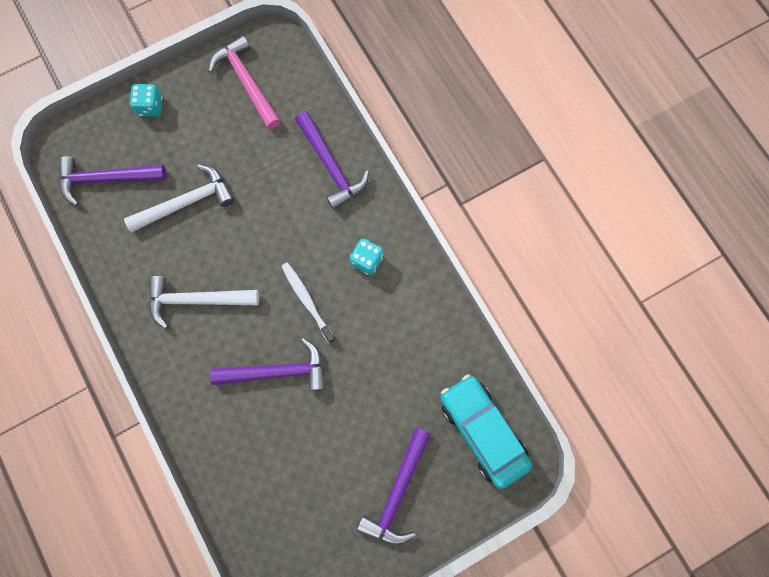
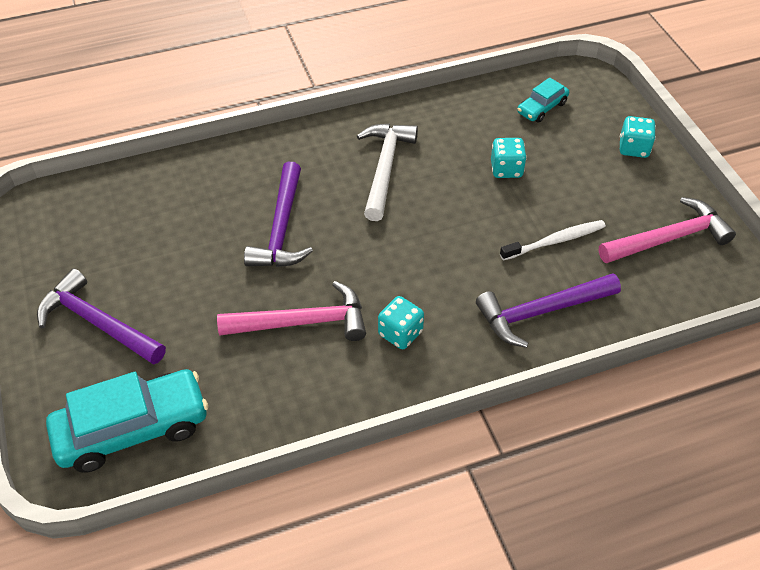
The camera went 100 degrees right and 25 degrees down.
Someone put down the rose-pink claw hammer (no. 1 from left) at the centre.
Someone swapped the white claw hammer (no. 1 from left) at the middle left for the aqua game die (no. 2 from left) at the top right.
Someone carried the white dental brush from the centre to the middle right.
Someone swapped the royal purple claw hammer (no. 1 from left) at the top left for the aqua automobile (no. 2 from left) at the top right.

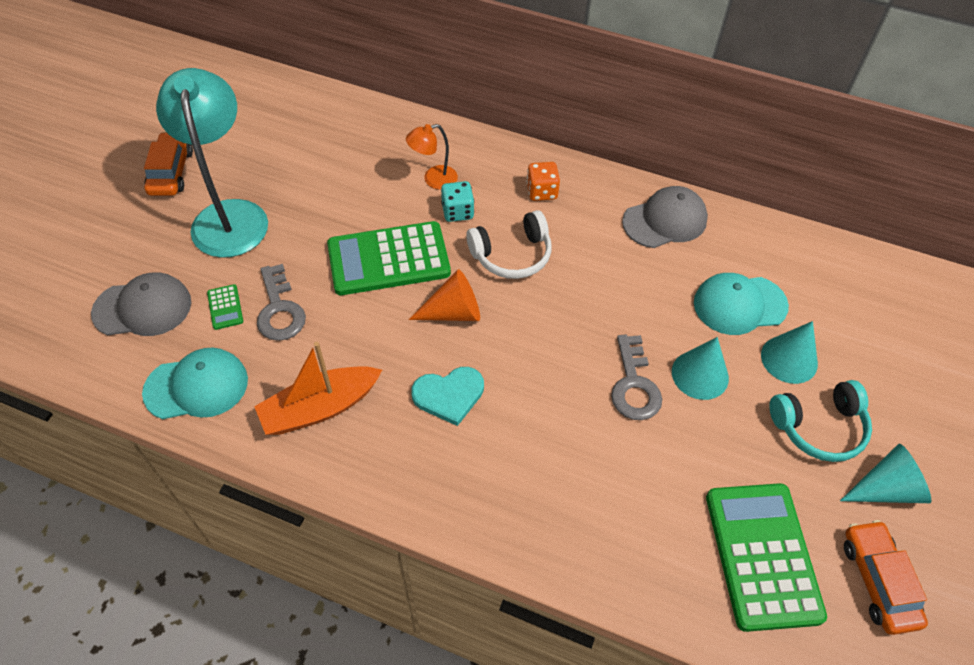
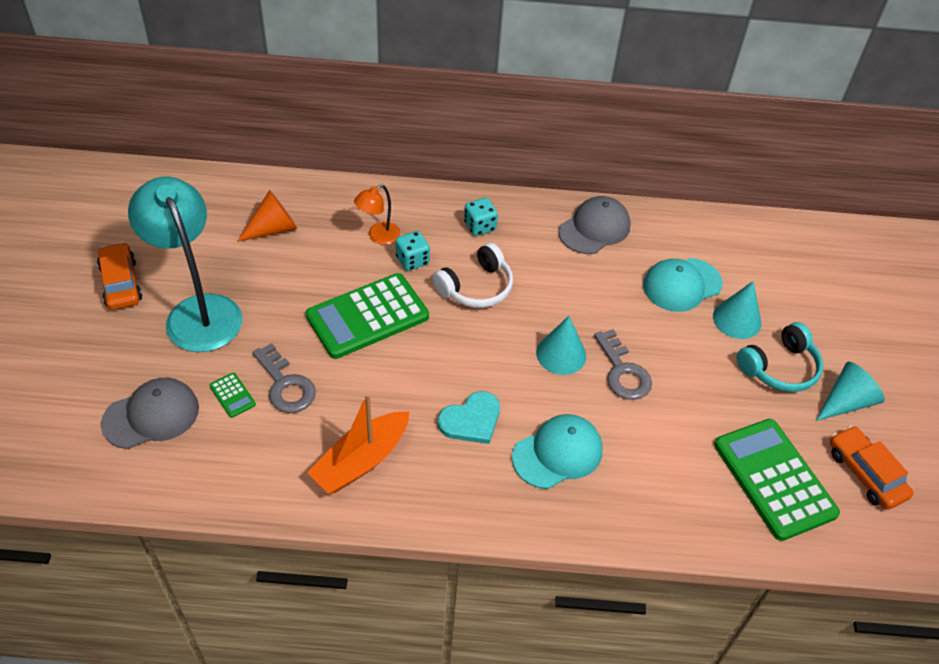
The camera went 20 degrees left and 5 degrees down.
Someone carried the bright orange solid cone from the centre to the top left.
Someone repainted the bright orange game die at the top centre, which became the aqua game die (no. 2 from left) at the top centre.
Someone carried the aqua cap (no. 1 from left) from the middle left to the bottom centre.
Someone carried the aqua solid cone (no. 1 from left) from the middle right to the centre.

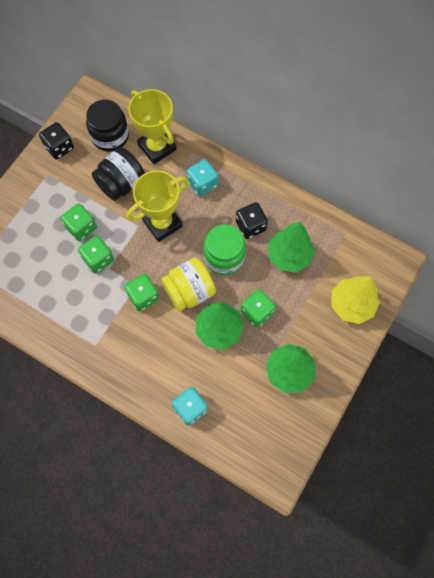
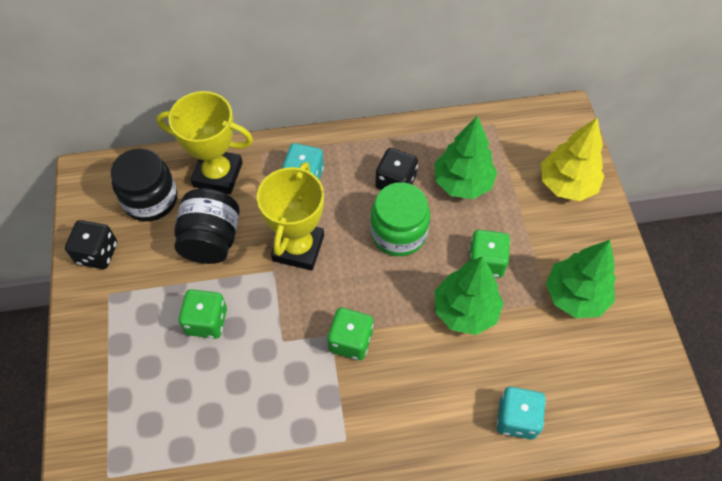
The camera went 40 degrees left and 10 degrees down.
Someone took away the green game die (no. 2 from left) at the middle left.
Someone took away the bright yellow jar at the centre.

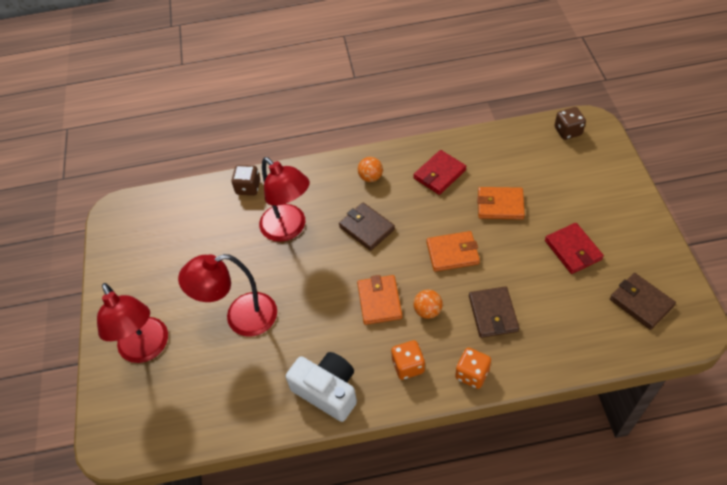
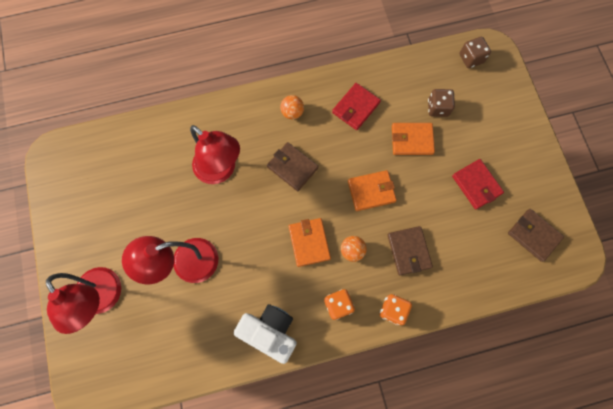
The camera went 10 degrees left and 20 degrees up.
Someone carried the brown game die (no. 1 from left) from the centre to the top right.

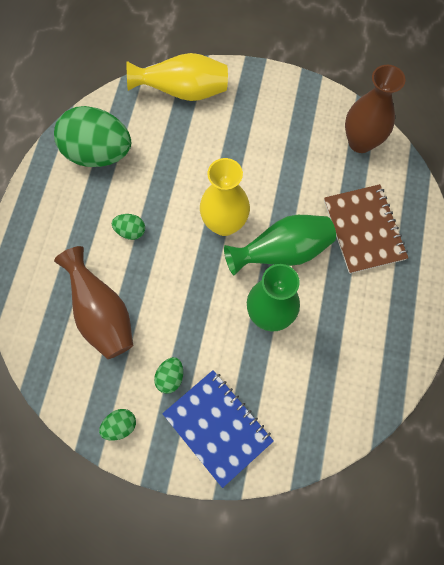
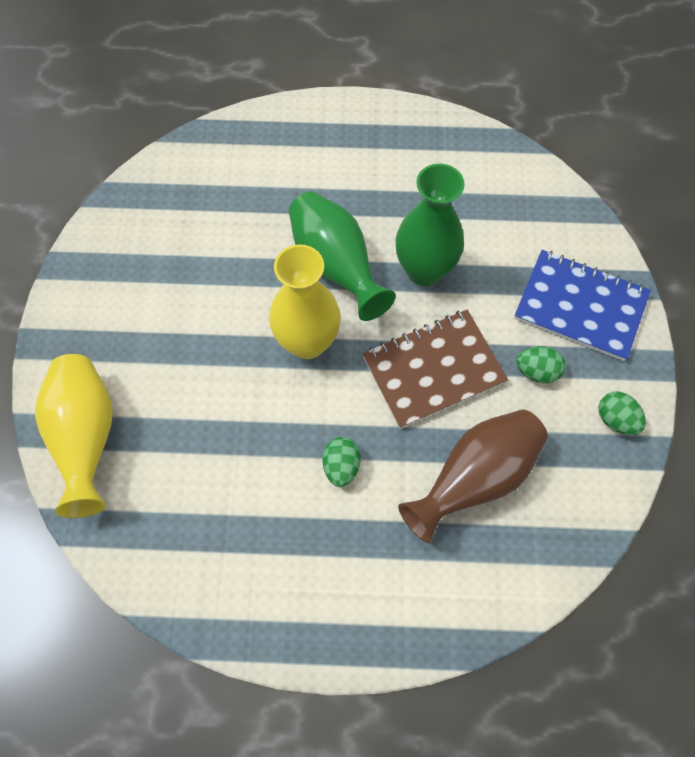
The camera went 100 degrees left and 5 degrees down.
Someone carried the brown notepad from the middle right to the centre.
Someone rotated the royal blue notepad at the bottom centre by 75 degrees clockwise.
Someone took away the green egg (no. 1 from left) at the top left.
Someone took away the brown tall vase (no. 2 from left) at the top right.

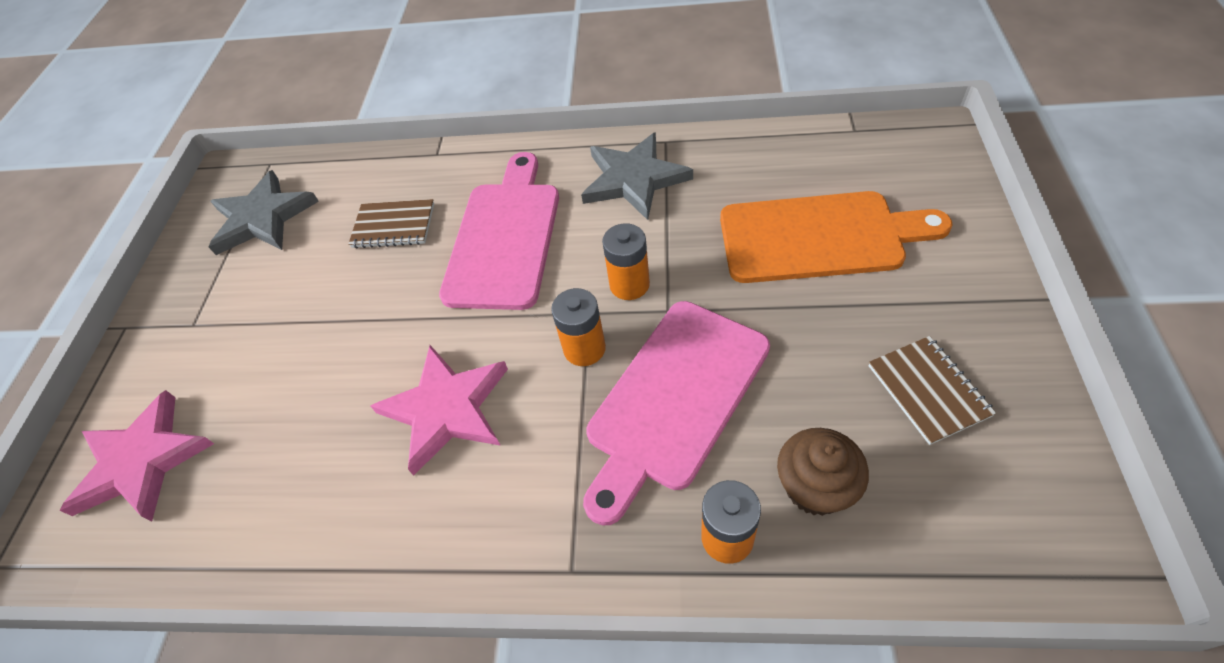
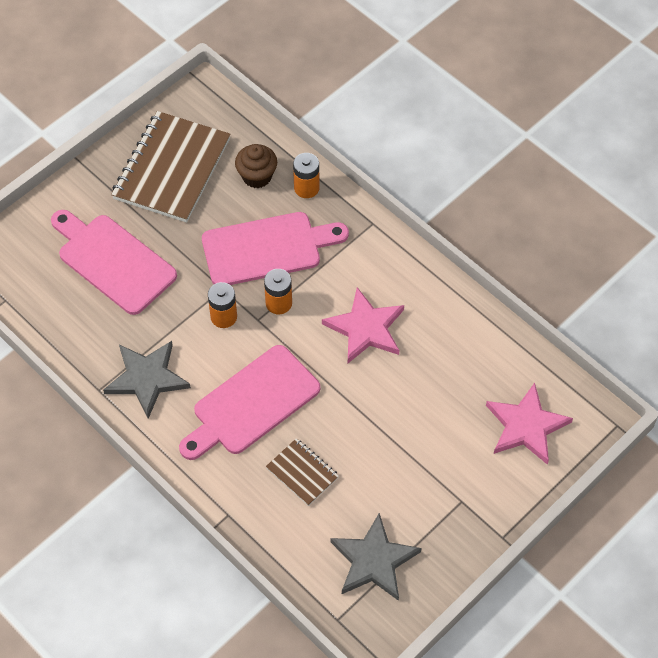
The camera went 145 degrees left and 5 degrees up.
Someone repainted the bright orange cutting board at the middle right, which became the rose-pink cutting board (no. 1 from left) at the middle left.
Someone scaled the brown notepad (no. 2 from left in the first image) at the middle right by 2.07.

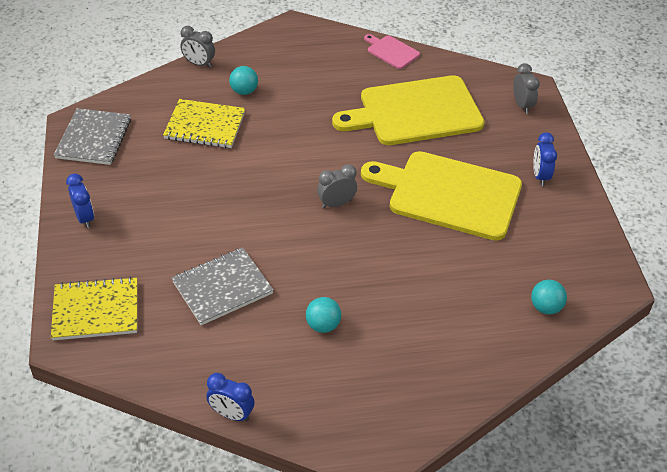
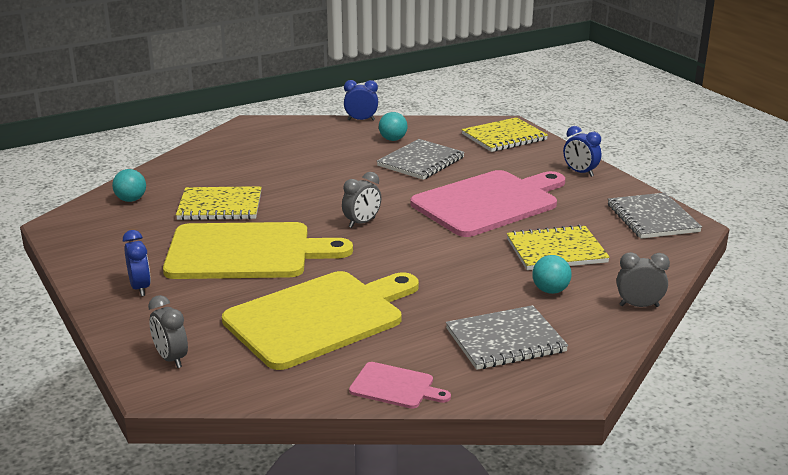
The camera went 160 degrees right and 20 degrees down.
Someone put down the bright yellow notepad (no. 1 from left) at the middle left.
Someone carried the aqua ball (no. 2 from left) from the bottom centre to the top centre.
Someone put down the rose-pink cutting board (no. 2 from left) at the centre.
Someone put down the grey notepad (no. 2 from left) at the bottom centre.

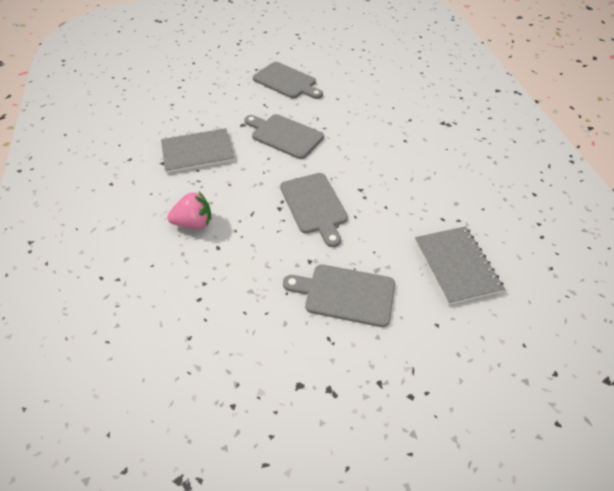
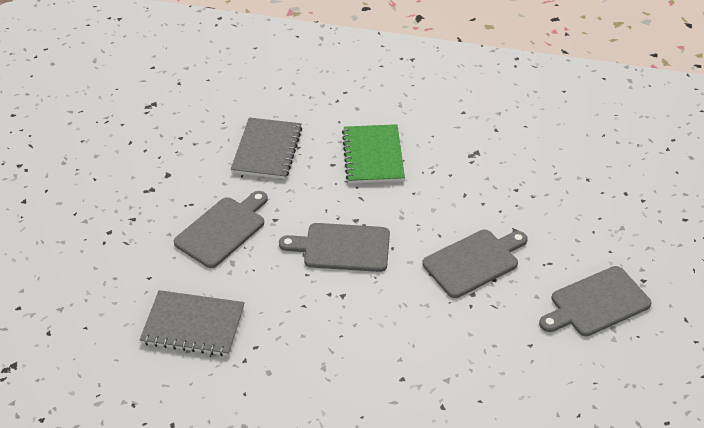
The camera went 115 degrees right and 5 degrees down.
Someone carried the grey notepad (no. 1 from left in the first image) from the top left to the centre.
Someone swapped the rose-pink berry at the middle left for the green notepad at the centre.

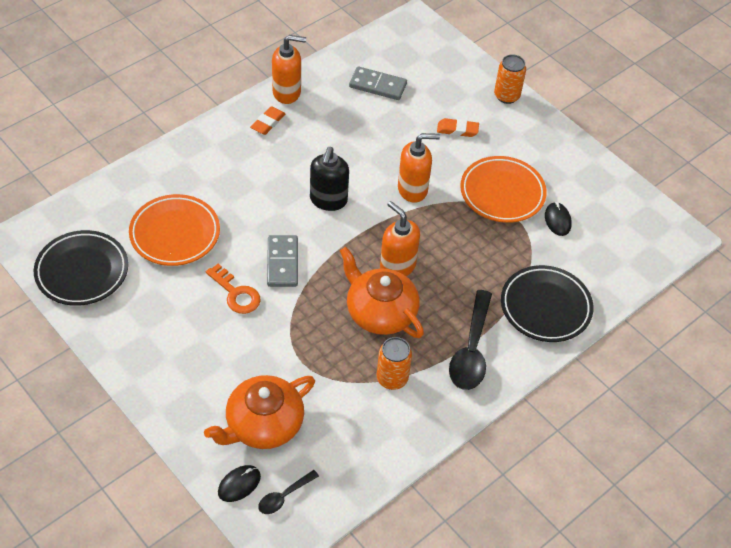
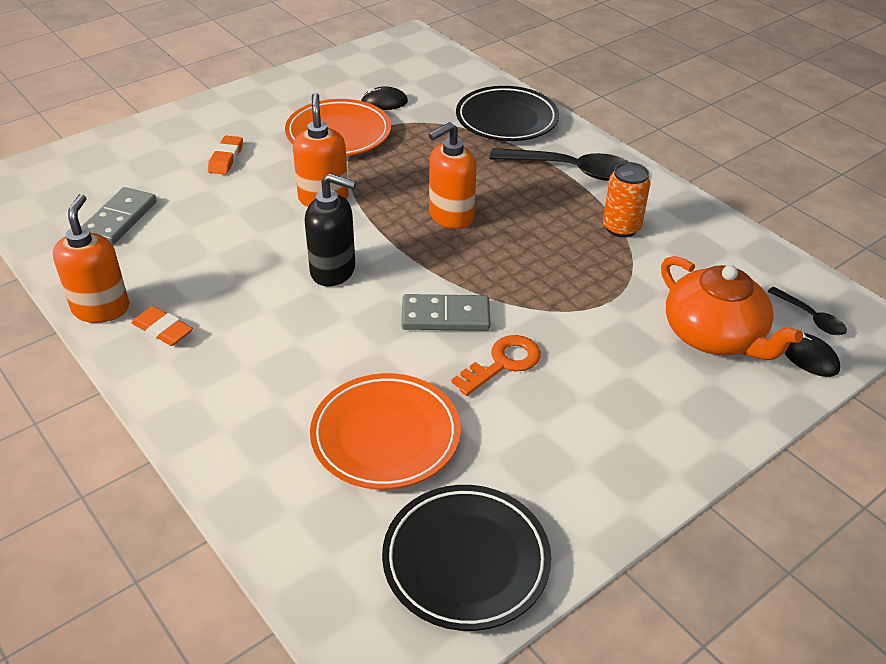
The camera went 85 degrees left and 10 degrees down.
Someone took away the bright orange teapot (no. 2 from left) at the centre.
Someone took away the bright orange soda can (no. 2 from left) at the top right.

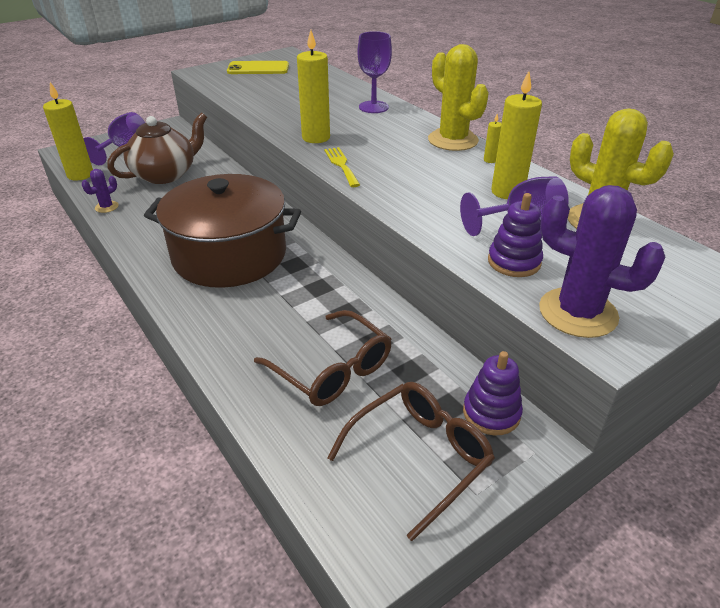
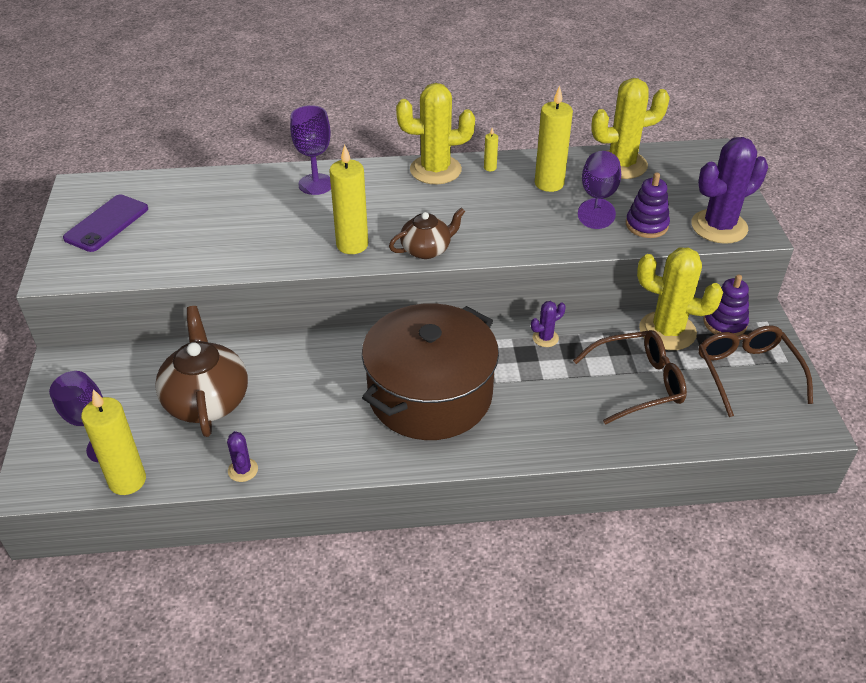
The camera went 60 degrees left and 5 degrees up.
Someone repainted the bright yellow smartphone at the top centre, which became the royal purple smartphone at the top left.
Someone swapped the bright yellow fork at the top centre for the brown teapot (no. 2 from left) at the centre.
Someone put down the royal purple cactus (no. 2 from left) at the centre.
Someone put down the bright yellow cactus (no. 3 from left) at the middle right.

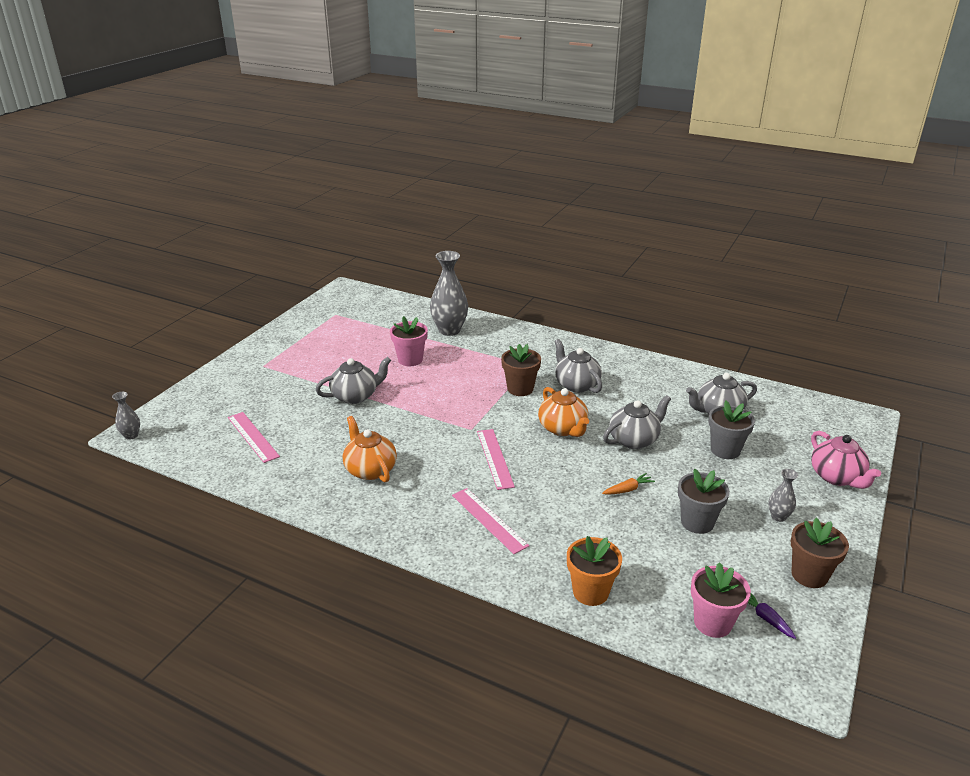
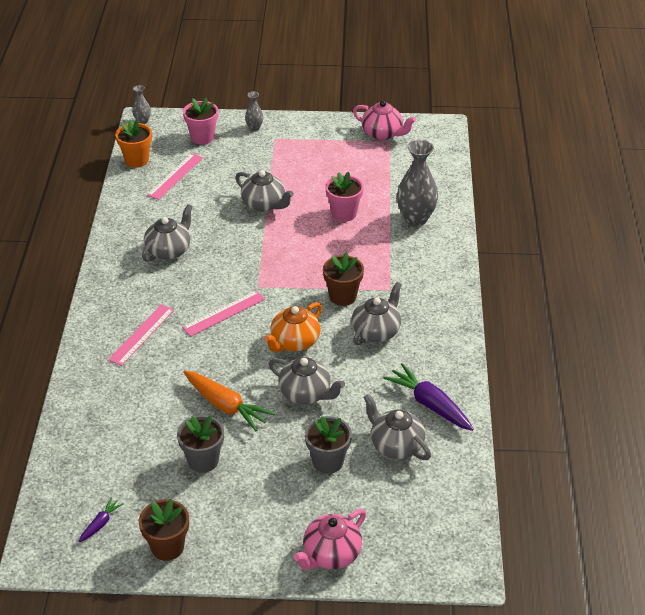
The camera went 65 degrees right and 10 degrees up.
Someone carried the bright orange plant pot from the bottom centre to the top left.
Someone repainted the bright orange teapot (no. 1 from left) at the centre, which became the grey teapot (no. 1 from left) at the middle left.
Someone carried the rose-pink plant pot (no. 2 from left in the first image) from the bottom right to the top left.
Someone scaled the bright orange root vegetable at the centre by 1.99.
Someone carried the grey tall vase (no. 3 from left in the first image) from the middle right to the top centre.
Someone put down the rose-pink teapot (no. 2 from left) at the top centre.
Someone put down the royal purple root vegetable (no. 2 from left) at the centre.

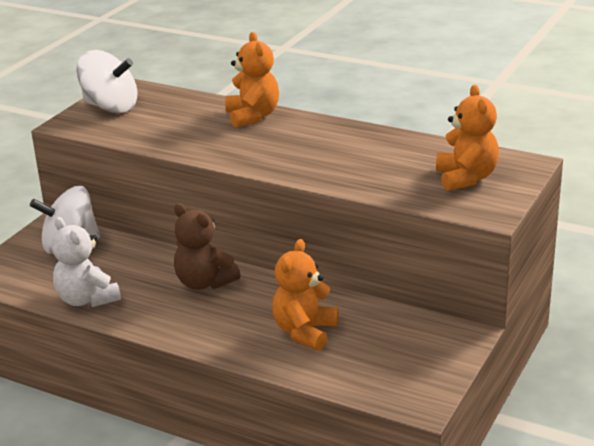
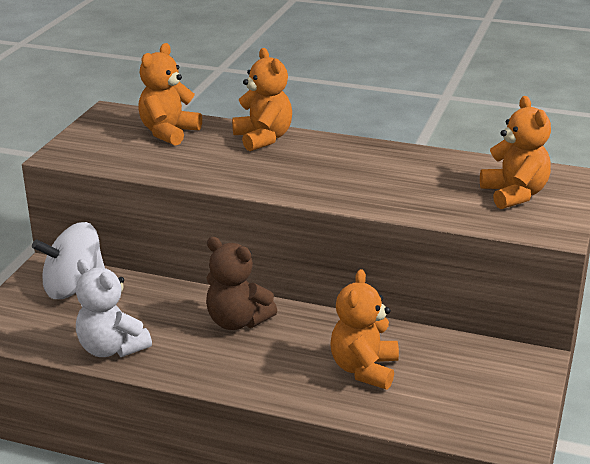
The camera went 10 degrees left and 0 degrees up.
Someone put down the bright orange teddy (no. 1 from left) at the top left.
Someone took away the white toy top (no. 2 from left) at the top left.

